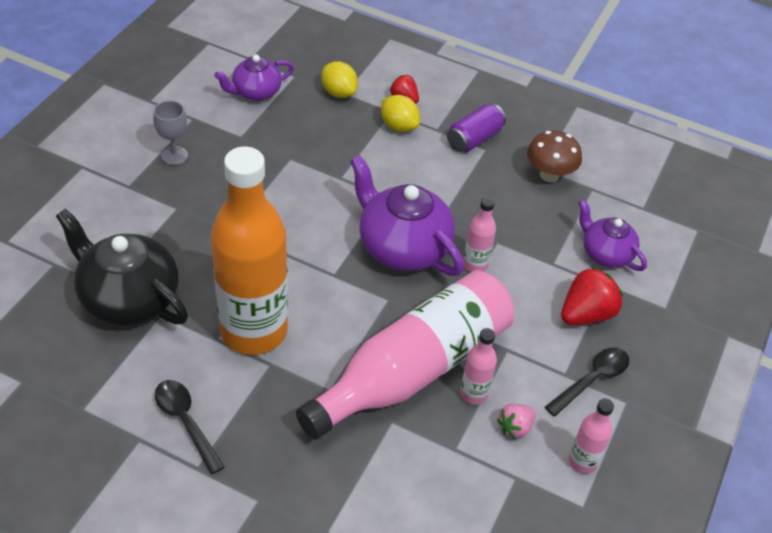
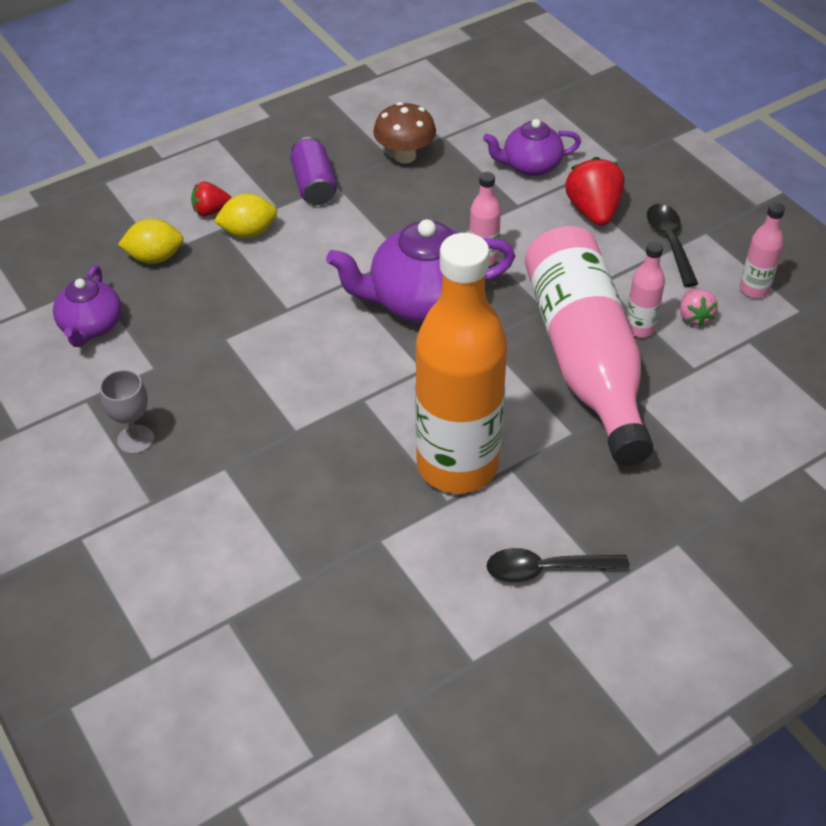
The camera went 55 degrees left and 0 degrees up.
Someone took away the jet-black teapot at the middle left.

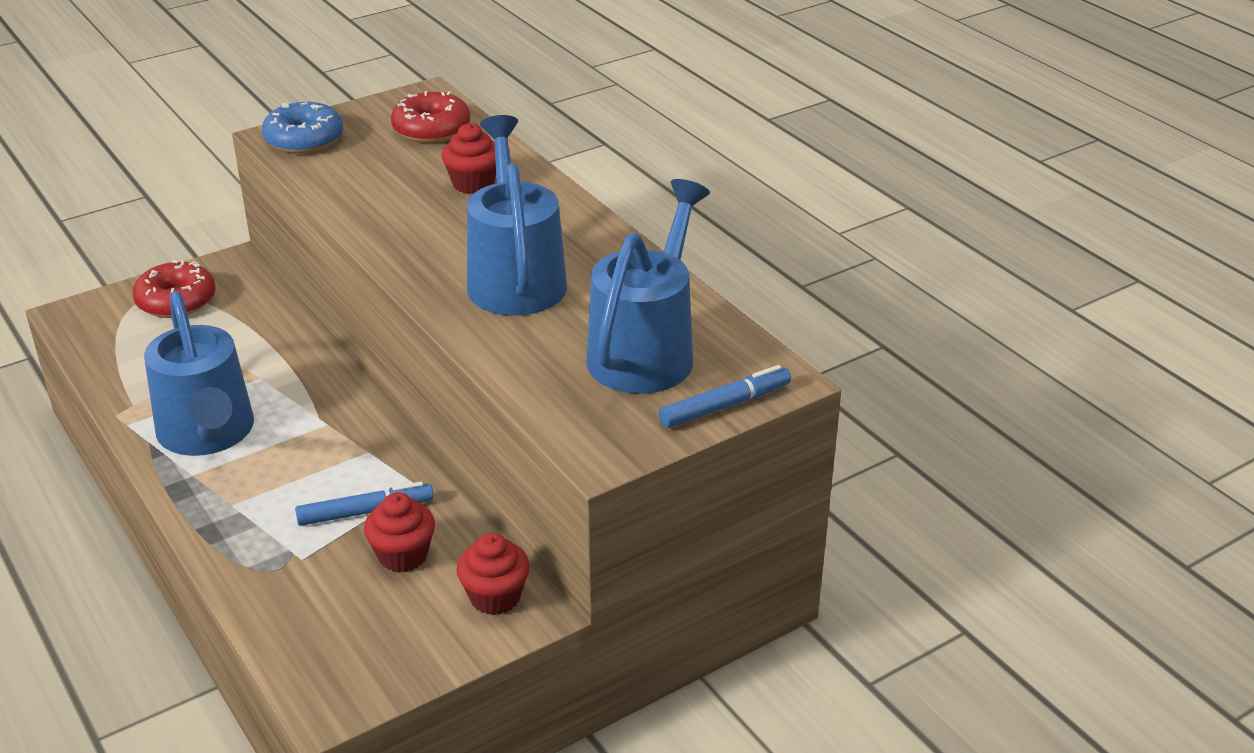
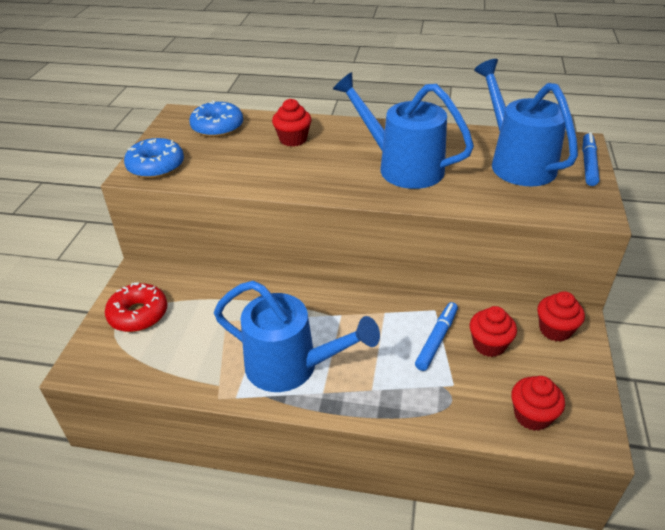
The camera went 45 degrees left and 5 degrees up.
Someone repainted the red doughnut (no. 2 from left) at the top centre, which became the royal blue doughnut (no. 2 from left) at the top left.
Someone put down the red muffin (no. 3 from left) at the bottom right.

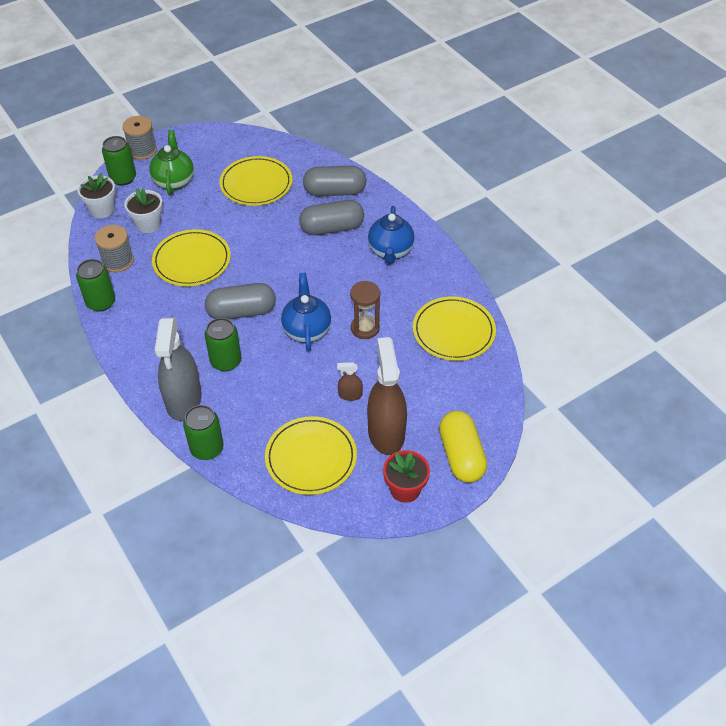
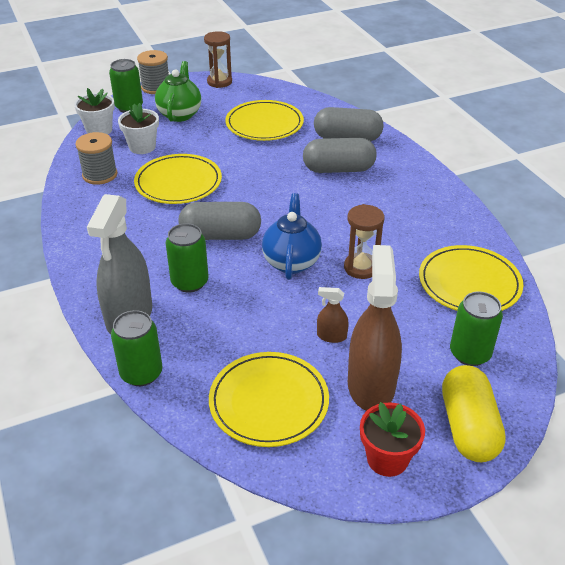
The camera went 10 degrees right and 10 degrees down.
Someone put down the brown hourglass (no. 1 from left) at the top centre.
Someone carried the green soda can (no. 1 from left in the first image) from the middle left to the middle right.
Someone took away the royal blue teapot (no. 2 from left) at the top centre.

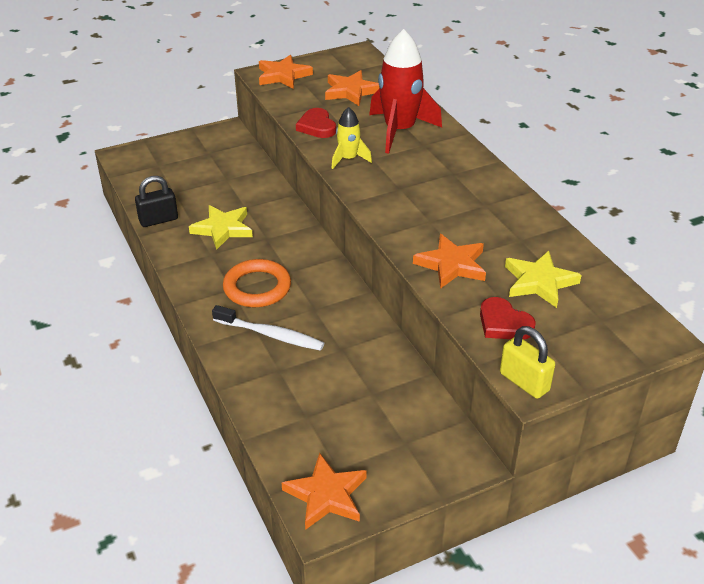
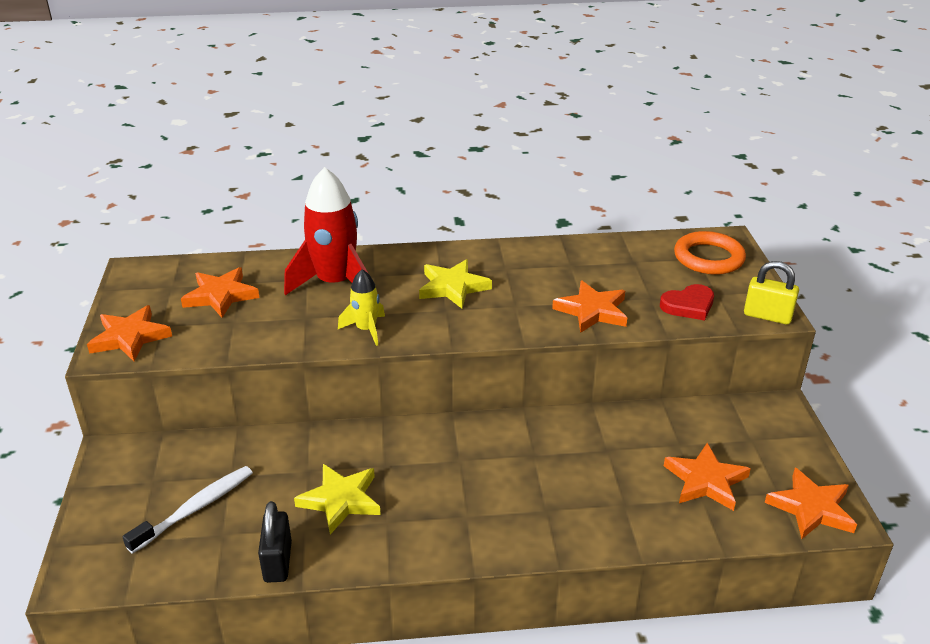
The camera went 70 degrees left and 5 degrees down.
Someone carried the white dental brush from the centre to the bottom left.
Someone carried the bright yellow five-pointed star (no. 2 from left) from the middle right to the centre.
Someone put down the bright orange five-pointed star (no. 4 from left) at the bottom right.
Someone carried the bright orange hoop from the centre to the middle right.
Someone rotated the bright yellow padlock at the middle right by 45 degrees clockwise.
Someone took away the red heart shape (no. 1 from left) at the top centre.

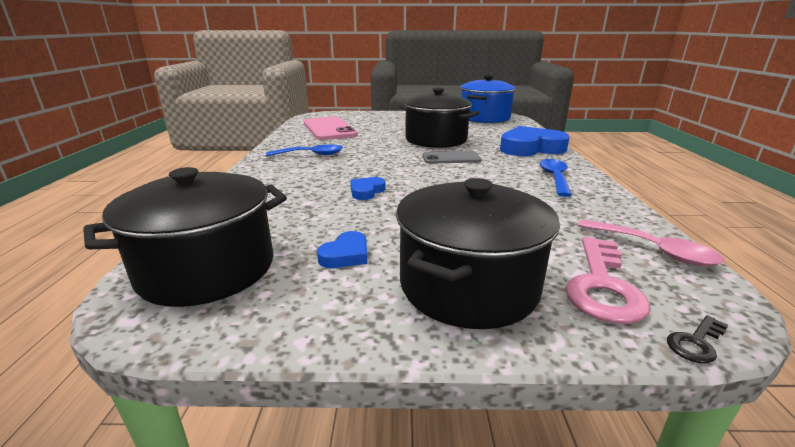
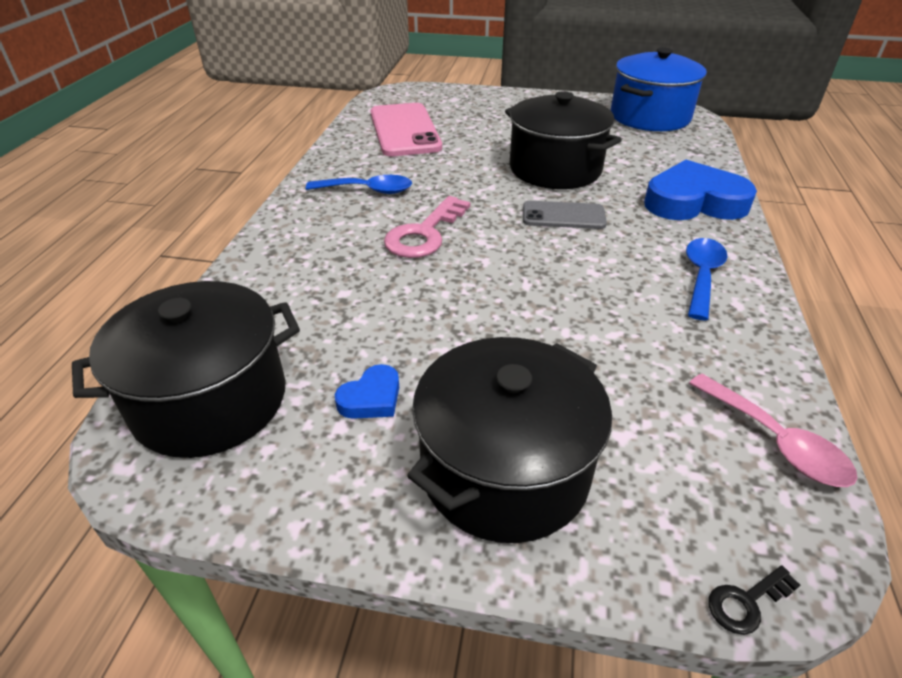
The camera went 10 degrees right and 15 degrees up.
Someone carried the rose-pink latchkey from the middle right to the centre.
Someone took away the royal blue heart shape (no. 2 from left) at the centre.

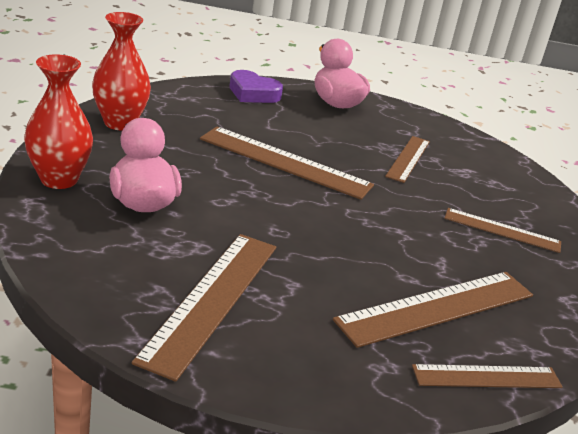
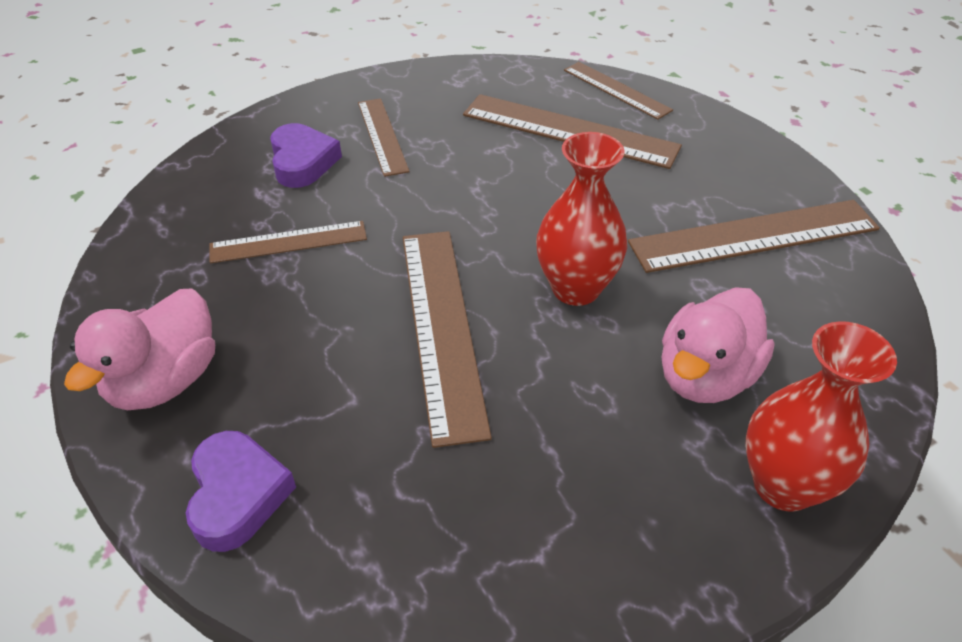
The camera went 120 degrees left and 15 degrees up.
Someone put down the royal purple heart shape (no. 2 from left) at the top left.
Someone carried the red tall vase (no. 2 from left in the first image) from the top left to the centre.

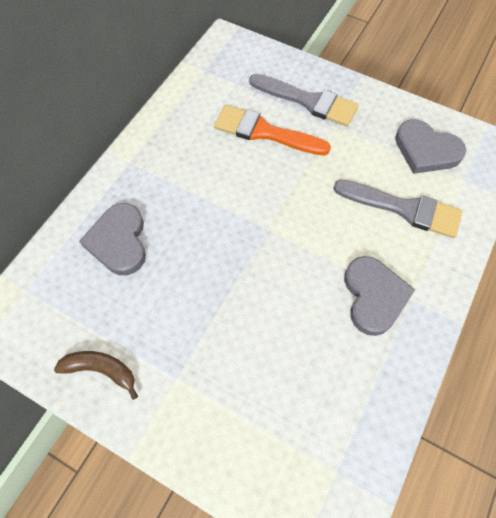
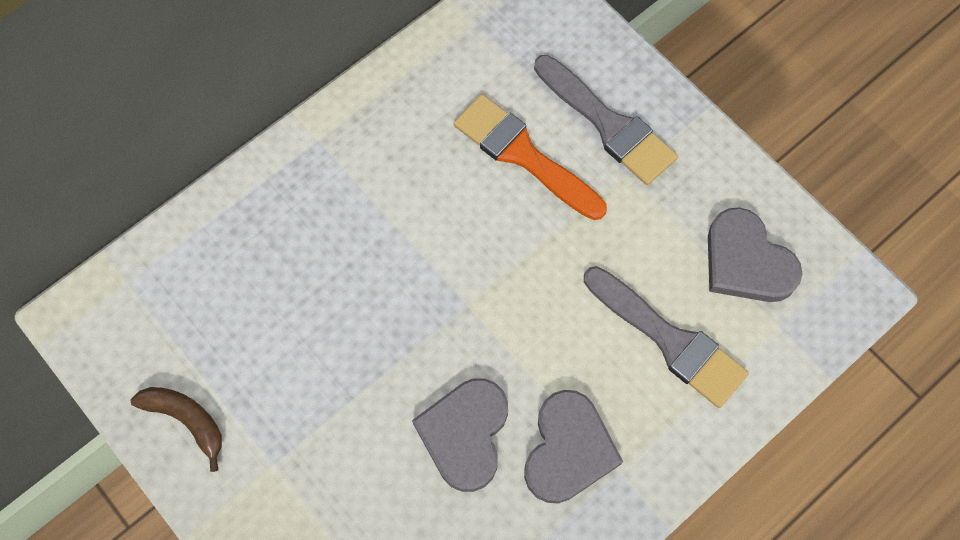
The camera went 20 degrees right and 5 degrees up.
Someone carried the grey heart shape (no. 1 from left) from the middle left to the bottom centre.

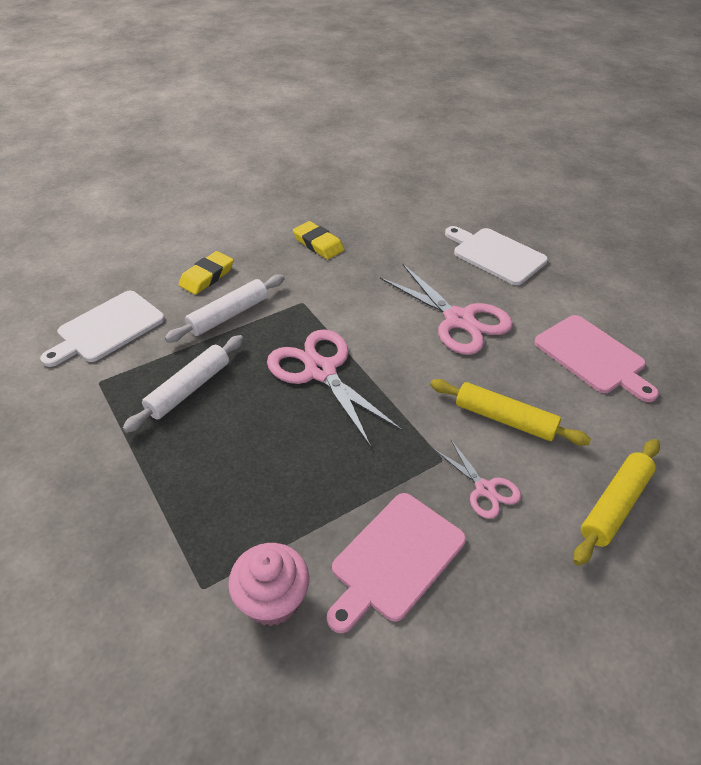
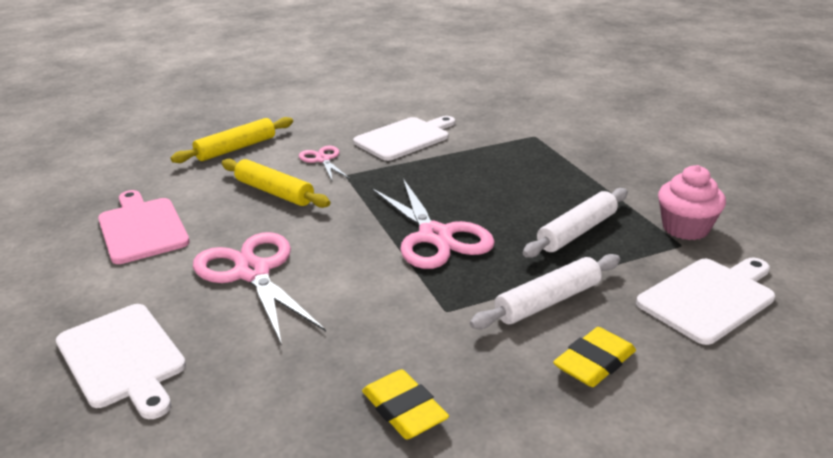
The camera went 170 degrees left and 15 degrees down.
Someone repainted the rose-pink cutting board (no. 1 from left) at the bottom centre, which became the white cutting board (no. 2 from left) at the top centre.
Someone carried the rose-pink muffin from the bottom centre to the middle right.

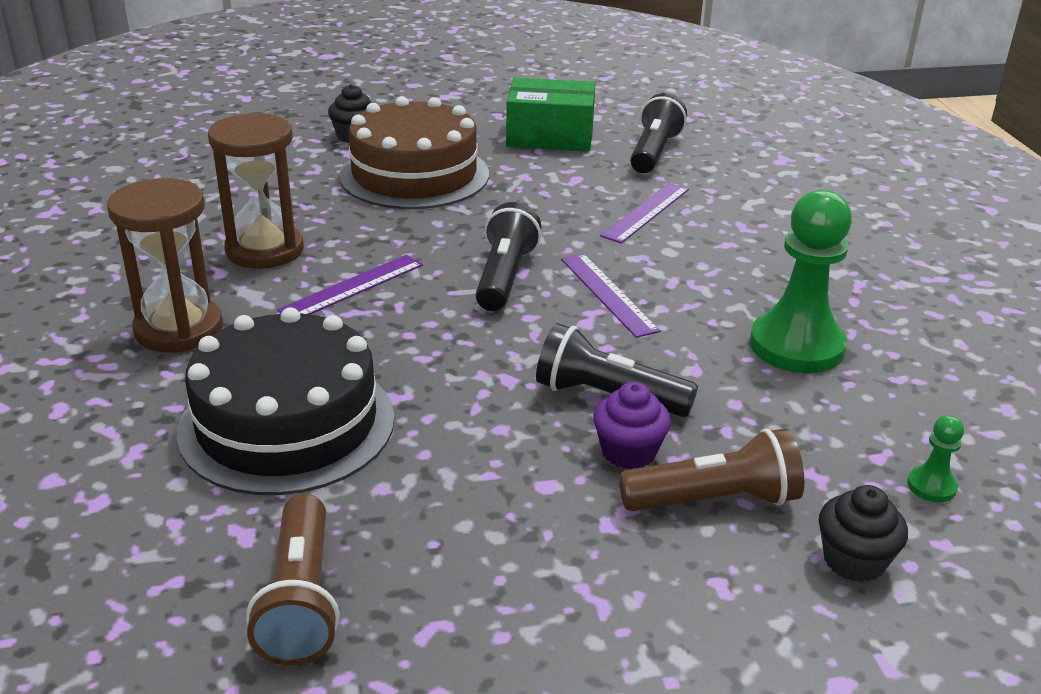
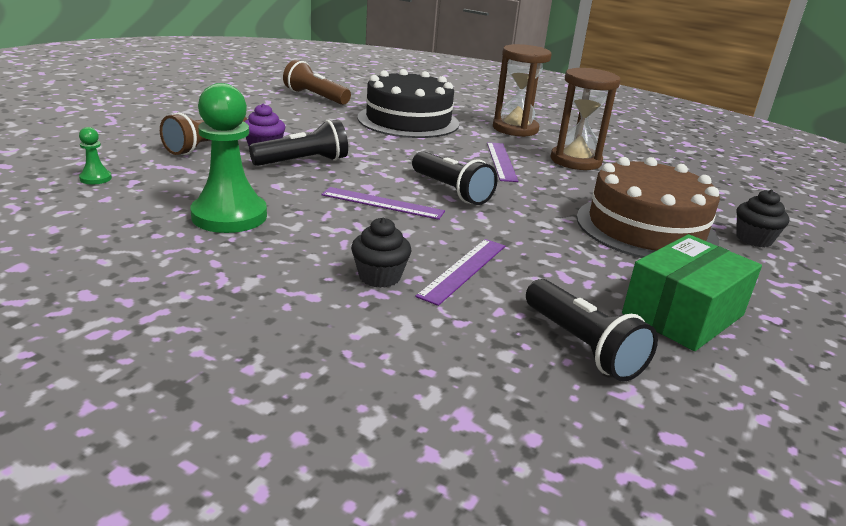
The camera went 130 degrees right and 5 degrees down.
Someone carried the jet-black muffin (no. 2 from left in the first image) from the bottom right to the centre.
Someone rotated the royal purple straightedge (no. 3 from left in the first image) at the top centre by 45 degrees clockwise.

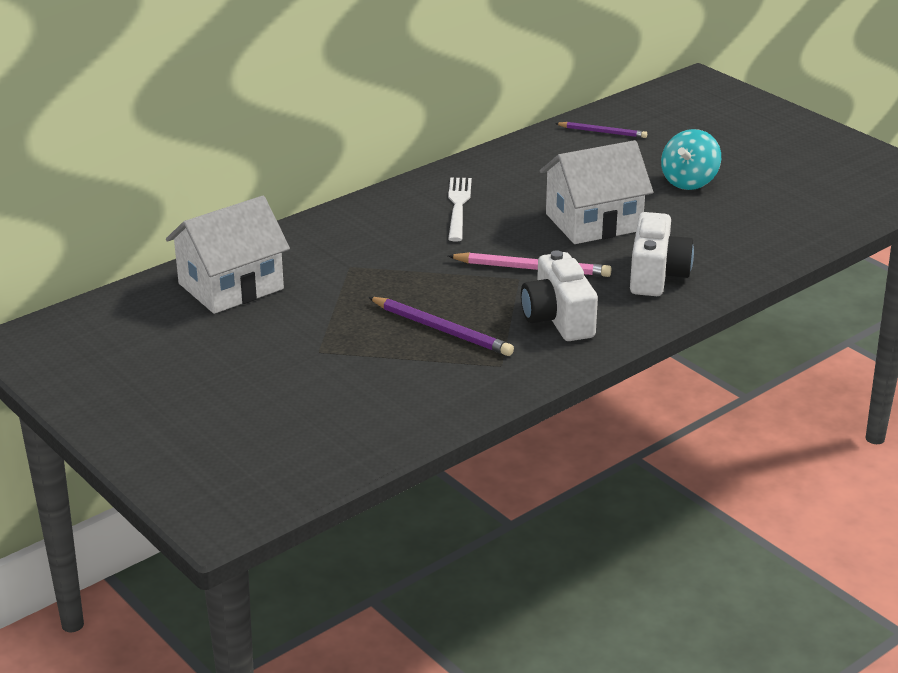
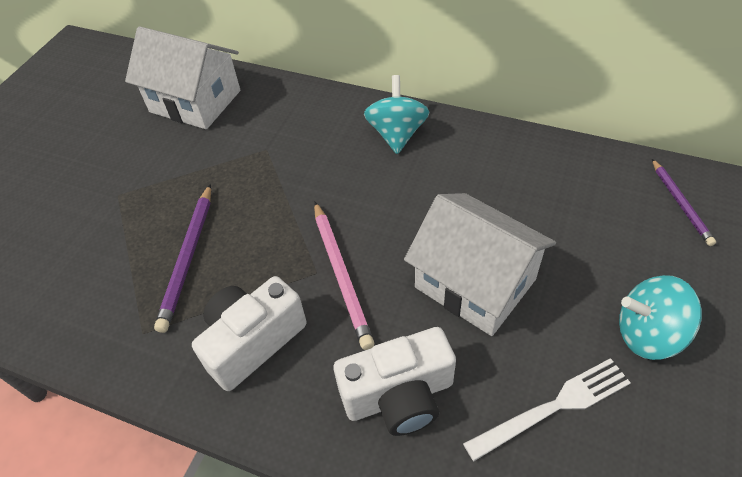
The camera went 65 degrees right and 20 degrees up.
Someone put down the aqua toy top (no. 1 from left) at the top centre.
Someone carried the white fork from the top centre to the bottom right.

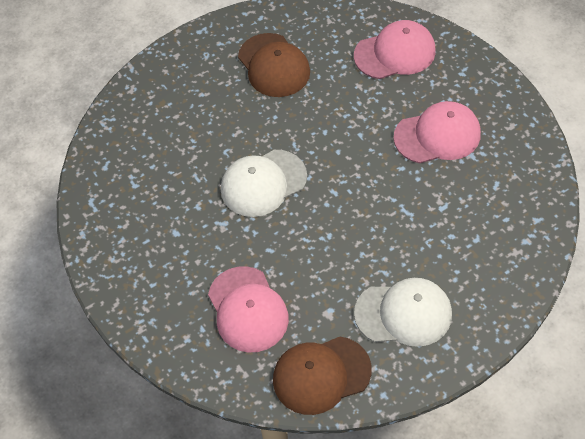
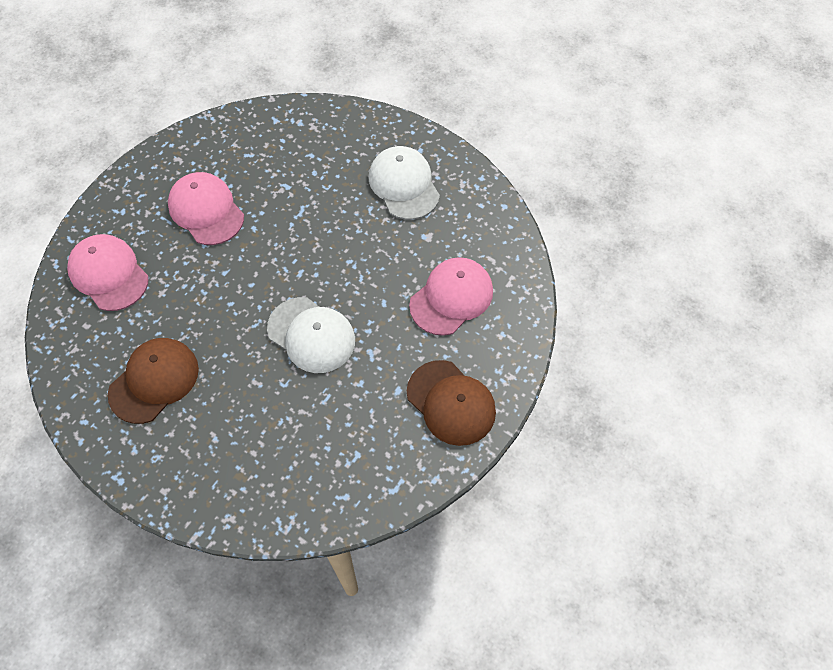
The camera went 115 degrees left and 5 degrees up.
Someone carried the brown cap (no. 2 from left) from the bottom centre to the centre.

